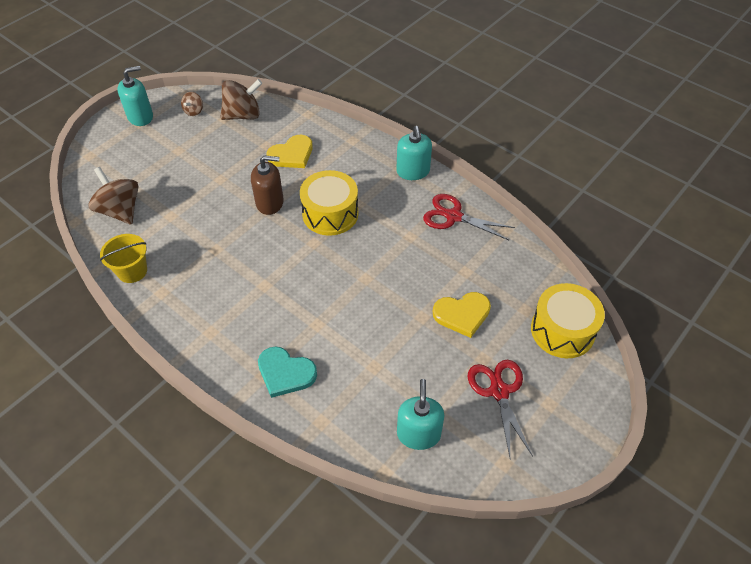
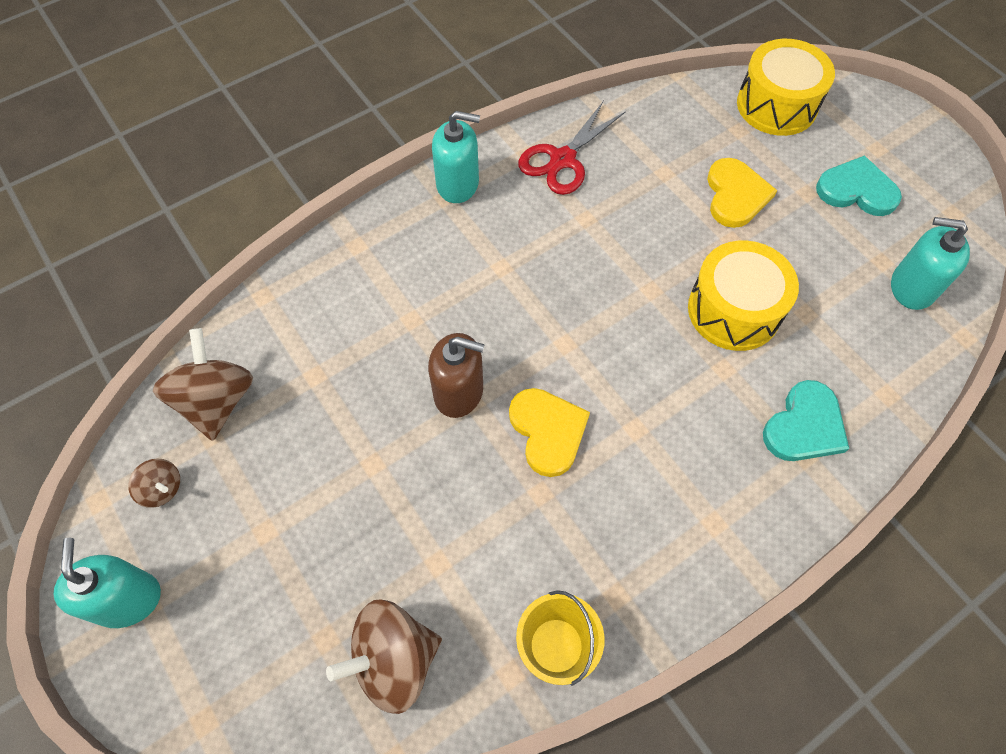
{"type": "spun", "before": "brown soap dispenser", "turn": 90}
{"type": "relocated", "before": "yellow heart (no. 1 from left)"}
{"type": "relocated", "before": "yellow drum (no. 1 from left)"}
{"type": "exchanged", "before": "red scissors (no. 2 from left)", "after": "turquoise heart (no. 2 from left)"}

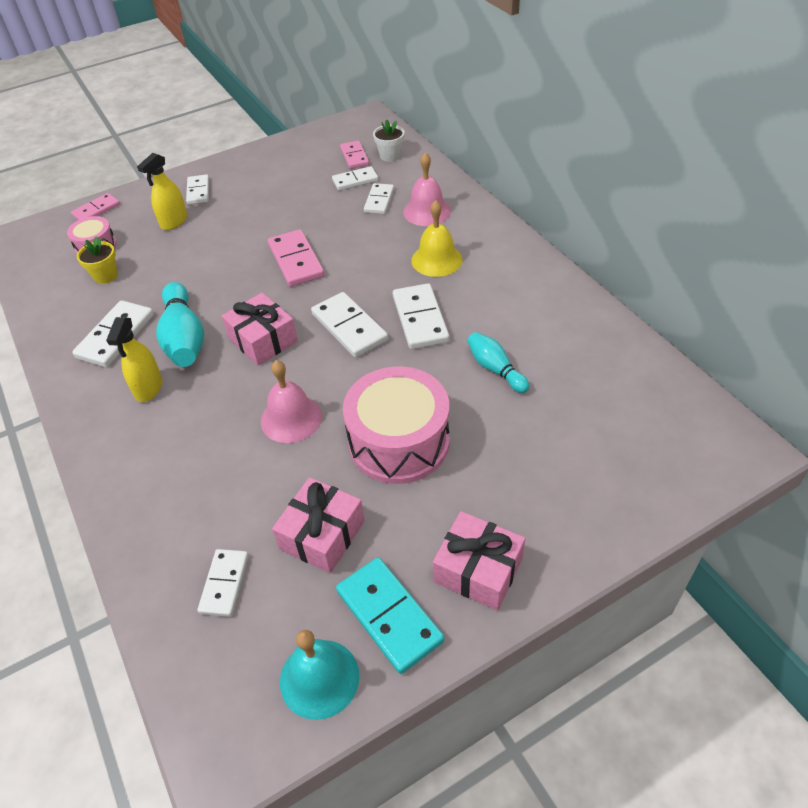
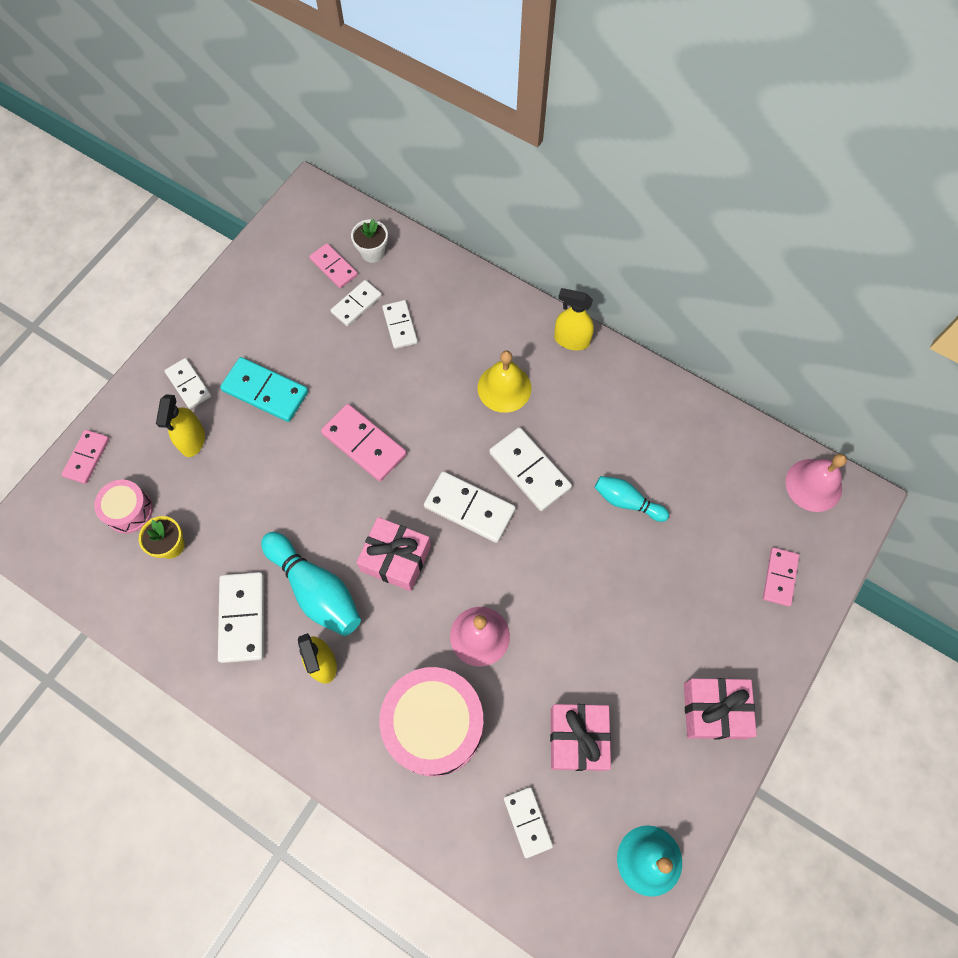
{"type": "relocated", "before": "turquoise domino"}
{"type": "relocated", "before": "pink drum (no. 2 from left)"}
{"type": "appeared", "after": "yellow spray bottle (no. 3 from left)"}
{"type": "appeared", "after": "pink domino (no. 4 from left)"}
{"type": "relocated", "before": "pink bell (no. 2 from left)"}

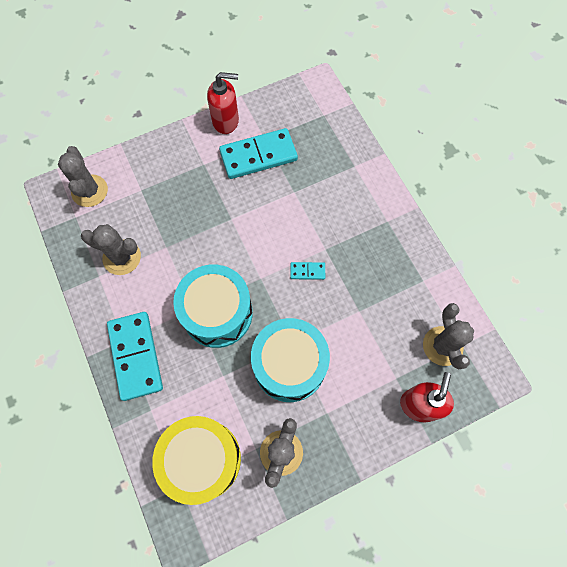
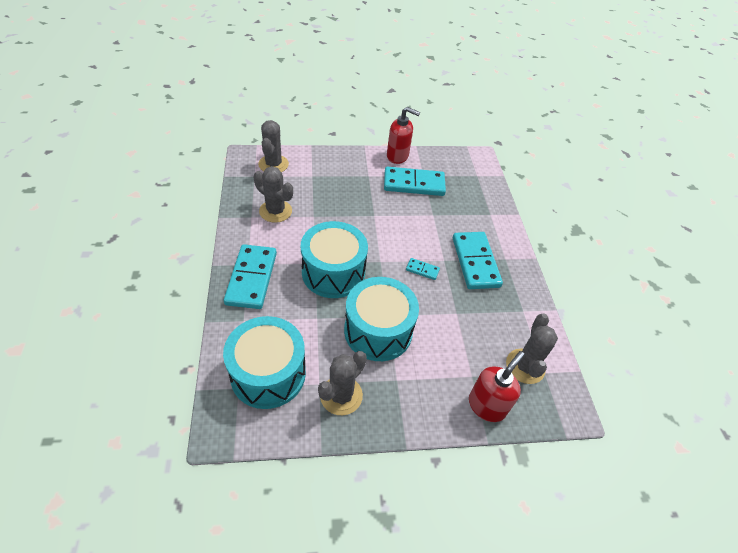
{"type": "colour", "before": "yellow drum", "after": "turquoise drum (no. 1 from left)"}
{"type": "appeared", "after": "turquoise domino (no. 4 from left)"}

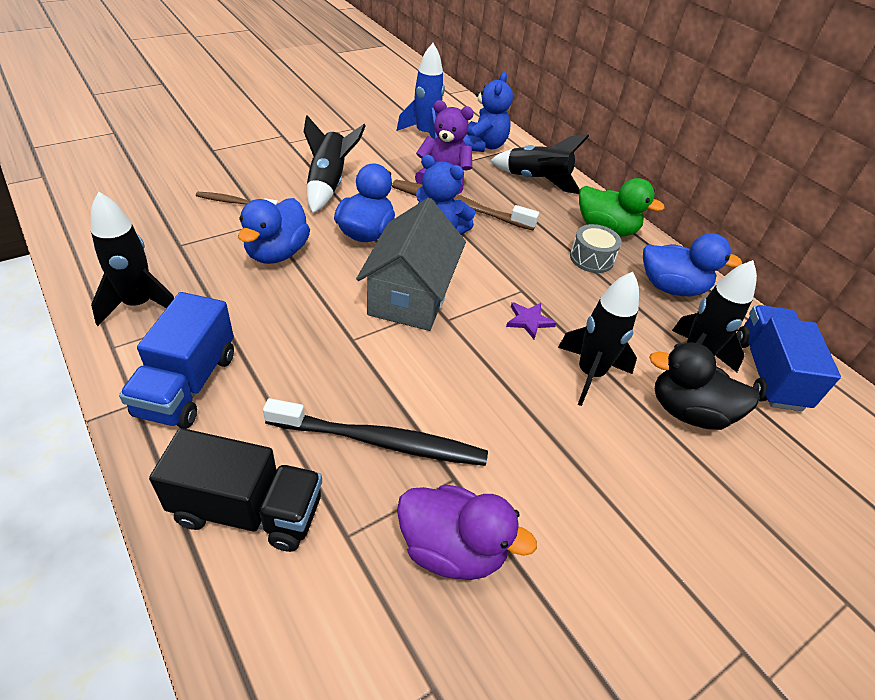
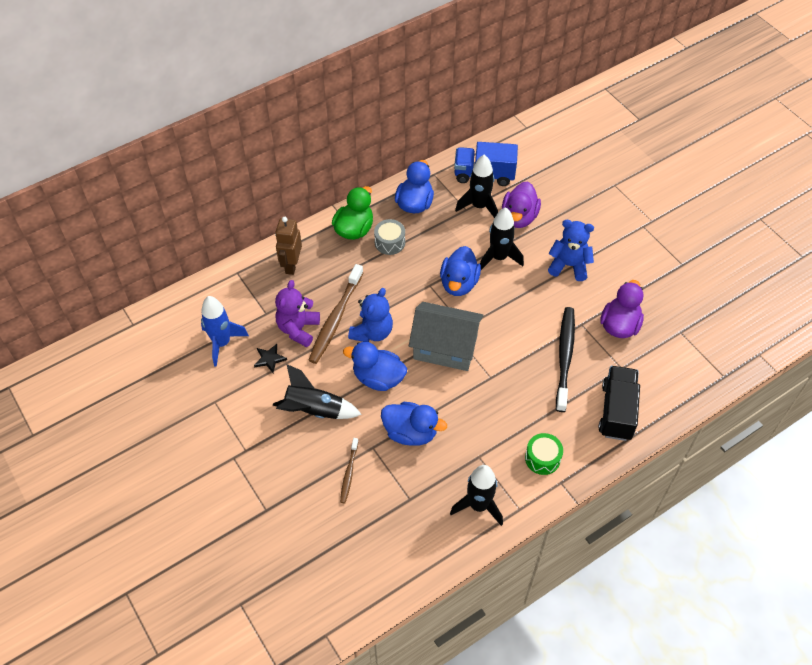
{"type": "appeared", "after": "black star"}
{"type": "exchanged", "before": "black rocket (no. 3 from left)", "after": "brown robot"}
{"type": "exchanged", "before": "purple star", "after": "blue duck (no. 4 from left)"}
{"type": "colour", "before": "black duck", "after": "purple duck (no. 1 from left)"}
{"type": "exchanged", "before": "blue truck (no. 1 from left)", "after": "green drum"}
{"type": "relocated", "before": "blue teddy bear (no. 2 from left)"}

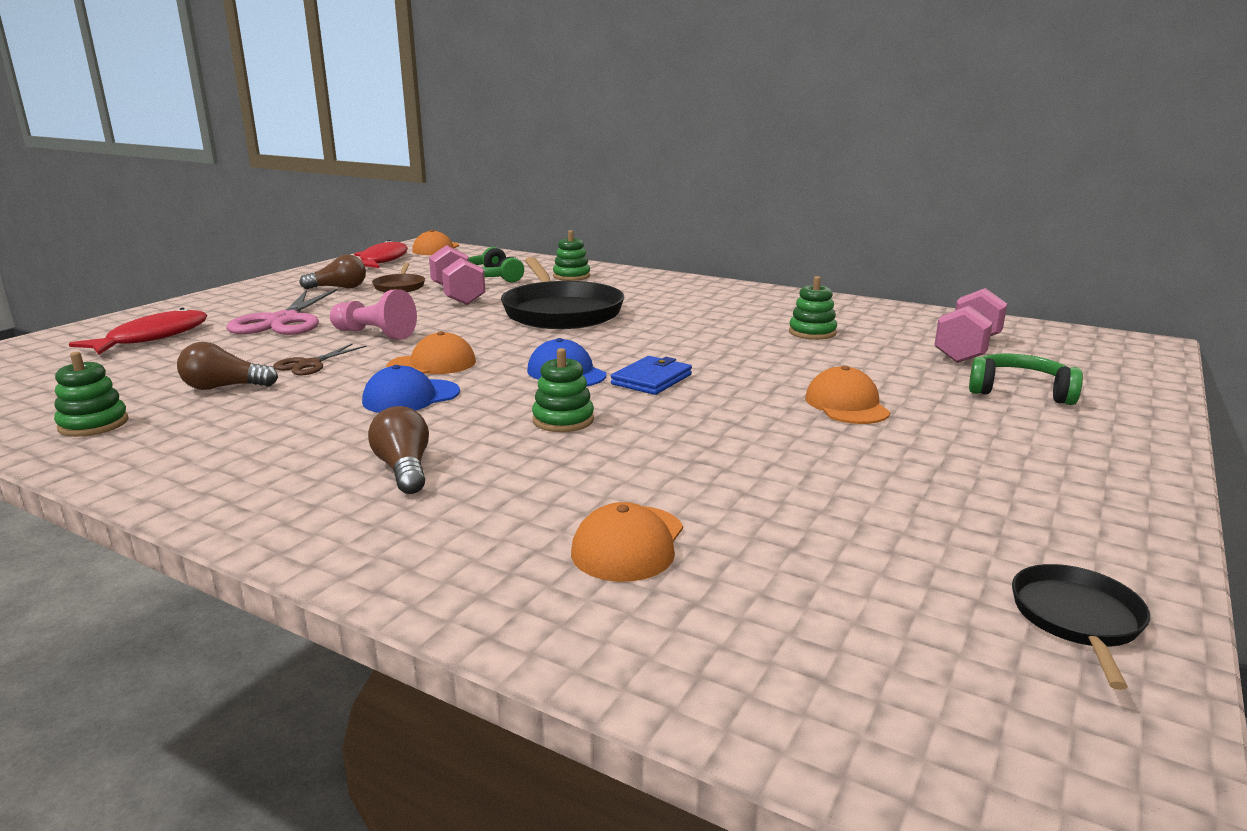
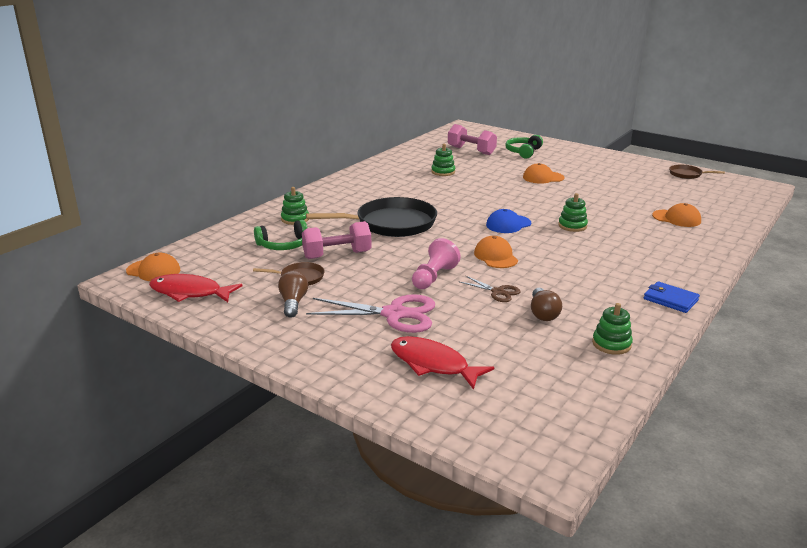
{"type": "relocated", "before": "blue wallet"}
{"type": "colour", "before": "black pan (no. 2 from left)", "after": "brown pan (no. 2 from left)"}
{"type": "missing", "before": "blue cap (no. 1 from left)"}
{"type": "missing", "before": "brown light bulb (no. 3 from left)"}

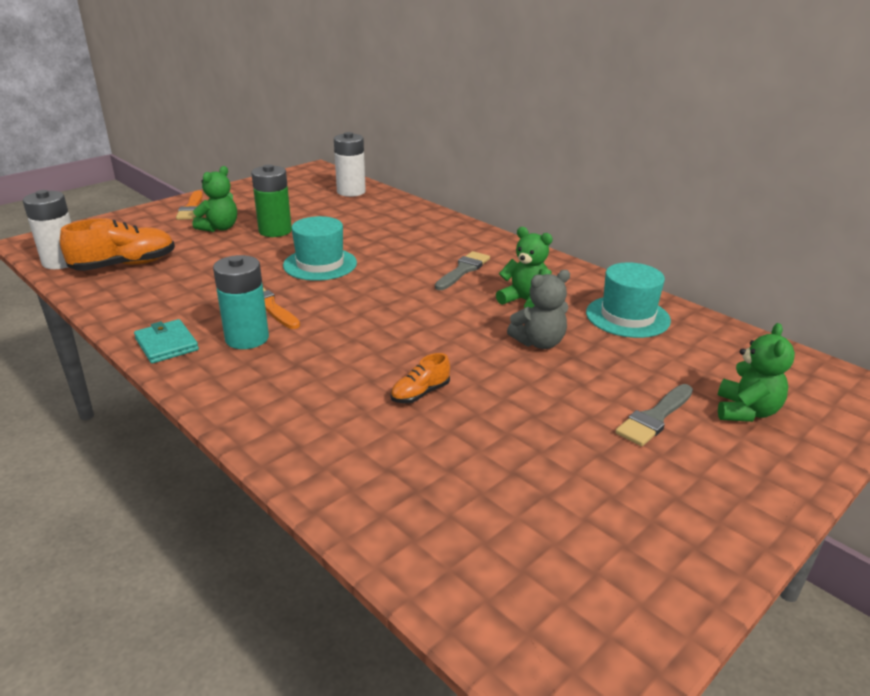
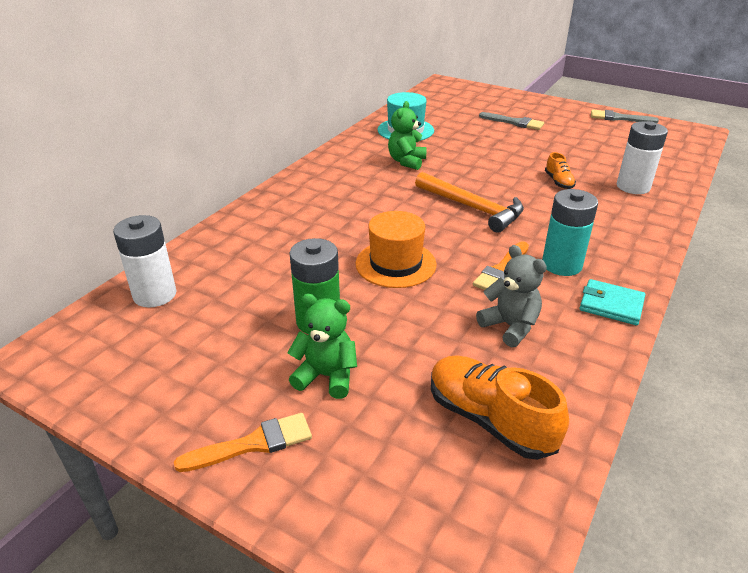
{"type": "colour", "before": "turquoise hat (no. 1 from left)", "after": "orange hat"}
{"type": "appeared", "after": "orange hammer"}
{"type": "relocated", "before": "grey teddy bear"}
{"type": "spun", "before": "orange shoe (no. 2 from left)", "turn": 45}
{"type": "spun", "before": "turquoise wallet", "turn": 75}
{"type": "relocated", "before": "grey brush (no. 1 from left in the first image)", "after": "grey brush (no. 2 from left)"}
{"type": "relocated", "before": "white battery (no. 1 from left in the first image)", "after": "white battery (no. 2 from left)"}
{"type": "missing", "before": "green teddy bear (no. 3 from left)"}

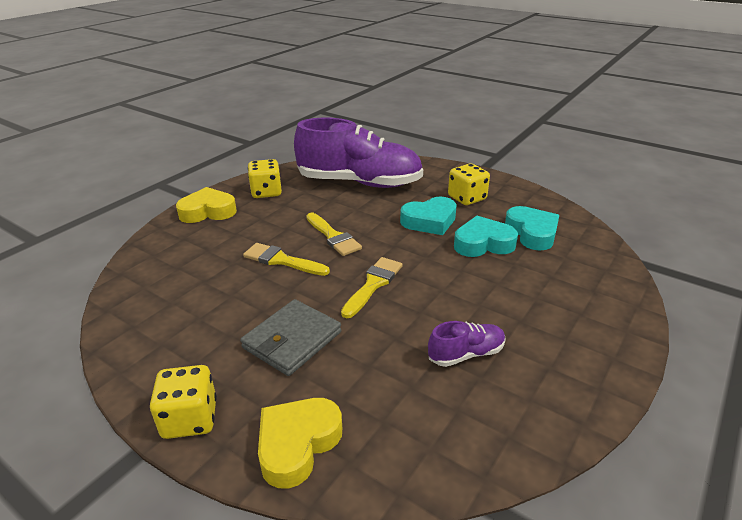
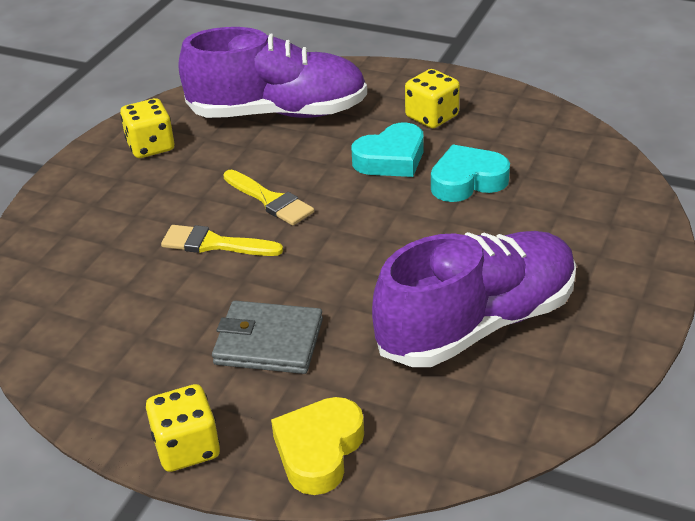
{"type": "spun", "before": "grey wallet", "turn": 75}
{"type": "size", "before": "purple shoe (no. 2 from left)", "scale": 2.37}
{"type": "missing", "before": "yellow heart (no. 1 from left)"}
{"type": "missing", "before": "yellow brush (no. 3 from left)"}
{"type": "missing", "before": "turquoise heart (no. 3 from left)"}

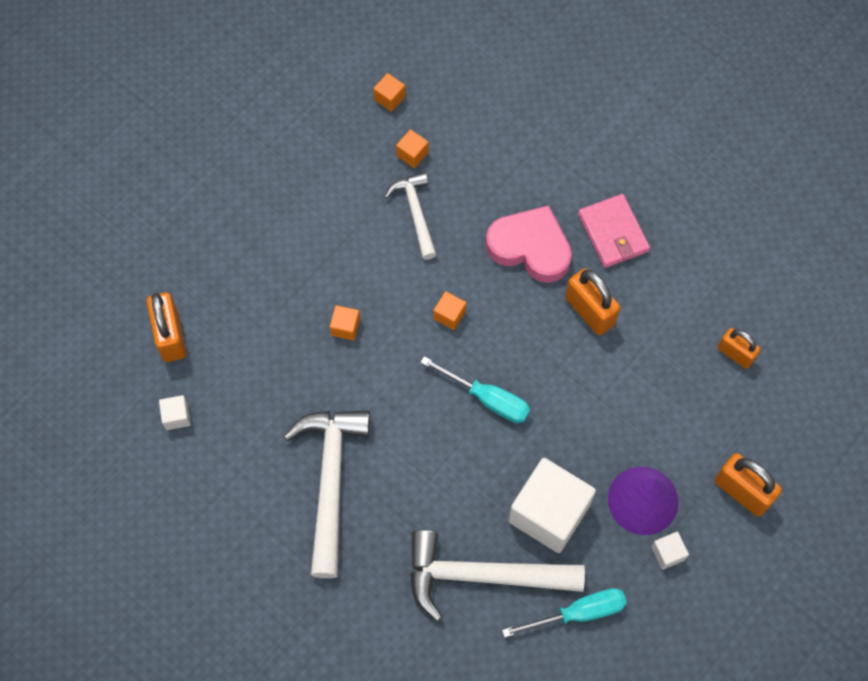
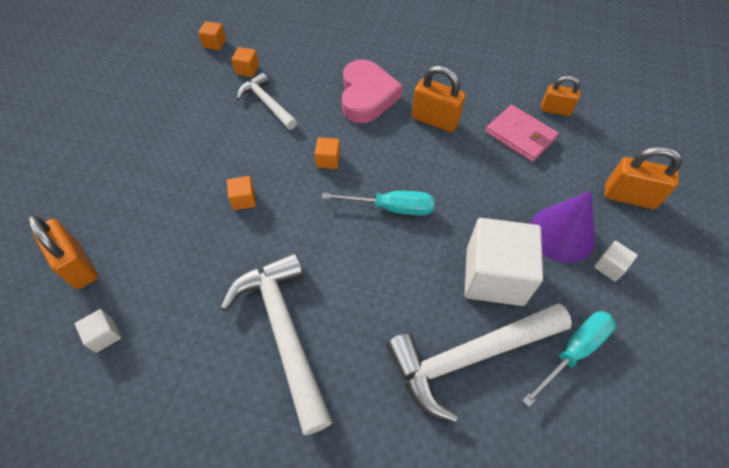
{"type": "spun", "before": "pink heart", "turn": 90}
{"type": "relocated", "before": "pink wallet"}

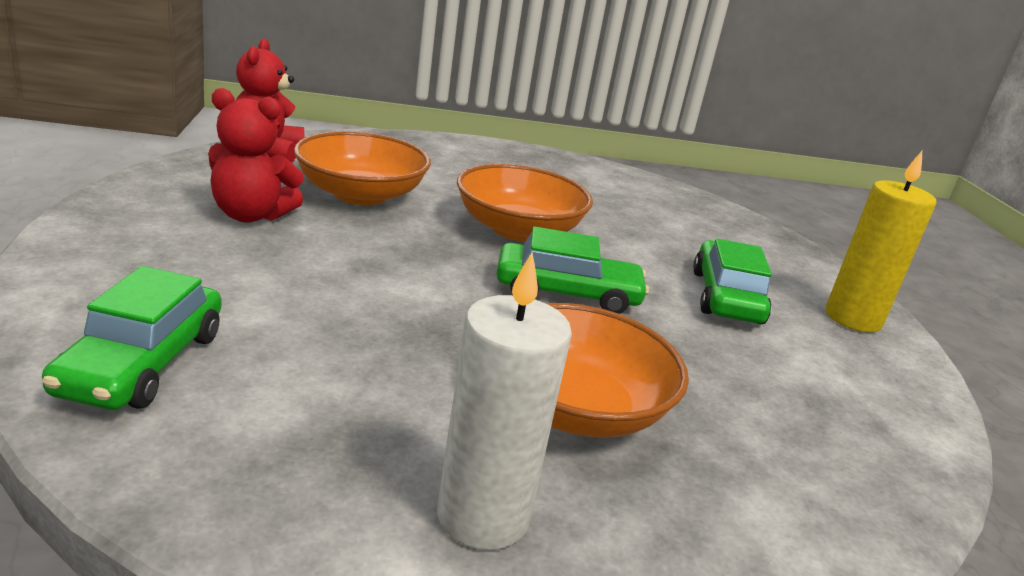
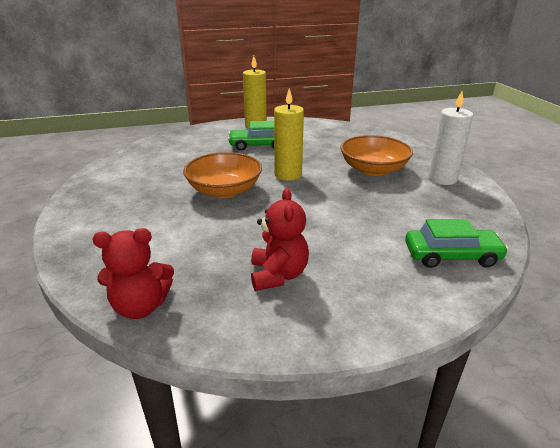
{"type": "exchanged", "before": "green car (no. 2 from left)", "after": "yellow candle (no. 2 from left)"}
{"type": "missing", "before": "orange bowl (no. 1 from left)"}

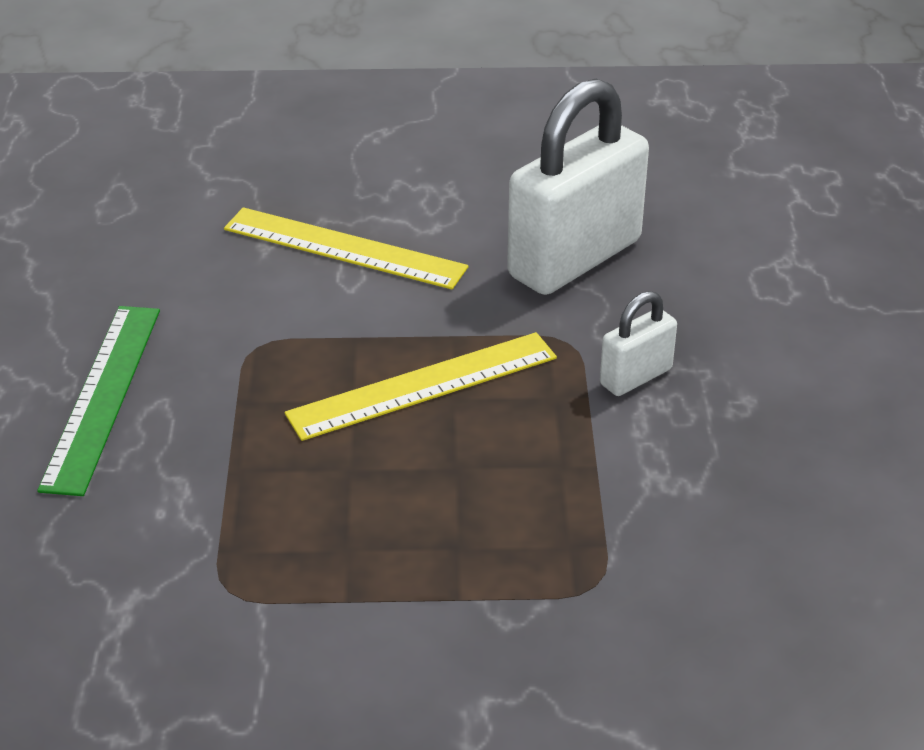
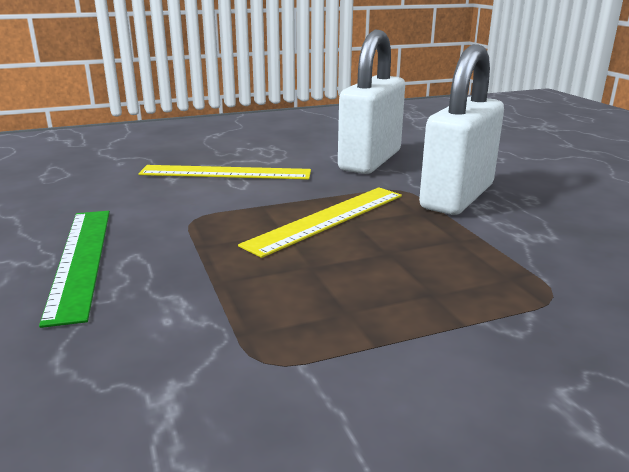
{"type": "size", "before": "white padlock (no. 2 from left)", "scale": 2.09}

